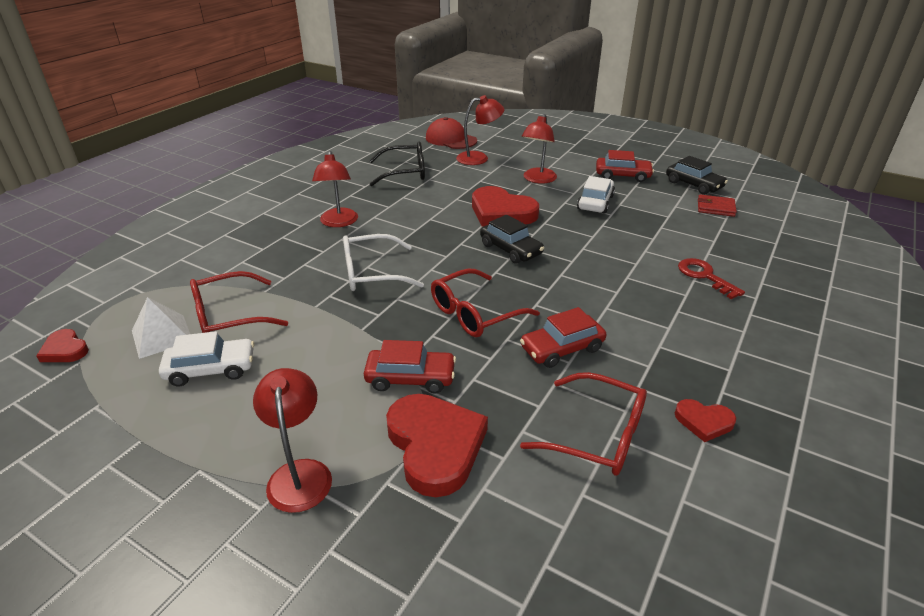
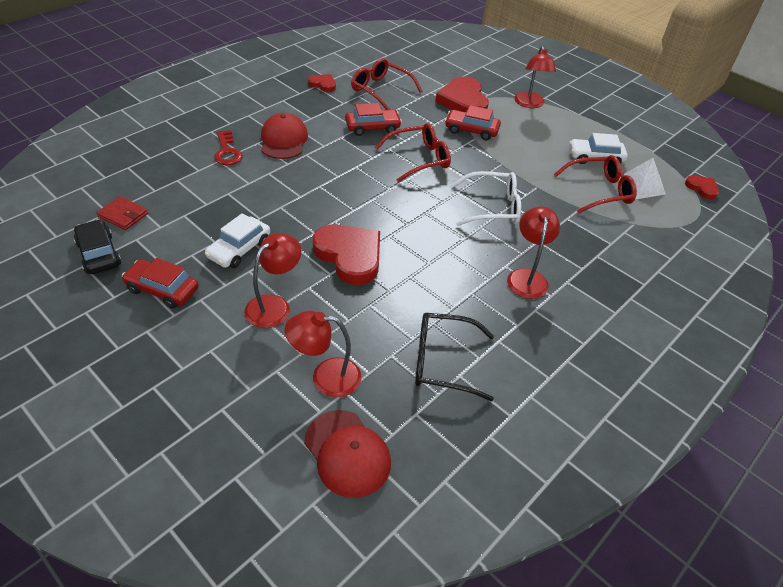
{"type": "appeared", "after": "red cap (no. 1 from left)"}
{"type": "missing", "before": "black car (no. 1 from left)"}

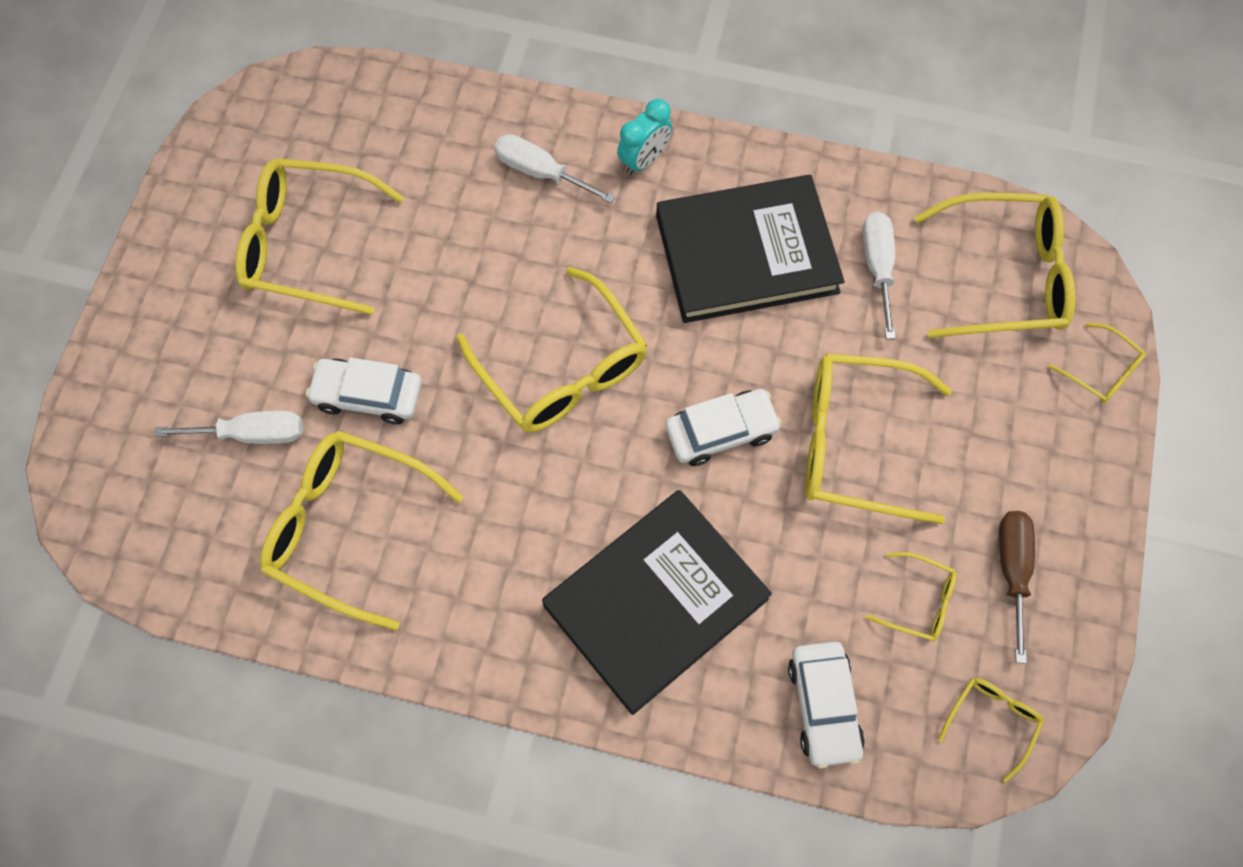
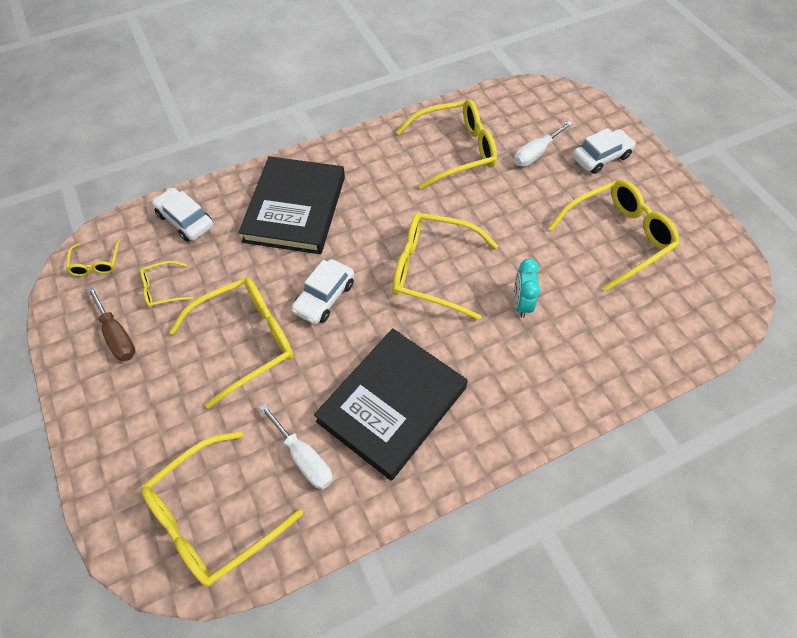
{"type": "relocated", "before": "turquoise clock"}
{"type": "relocated", "before": "white car (no. 1 from left in the first image)", "after": "white car (no. 3 from left)"}
{"type": "missing", "before": "white screwdriver (no. 2 from left)"}
{"type": "missing", "before": "yellow glasses (no. 8 from left)"}

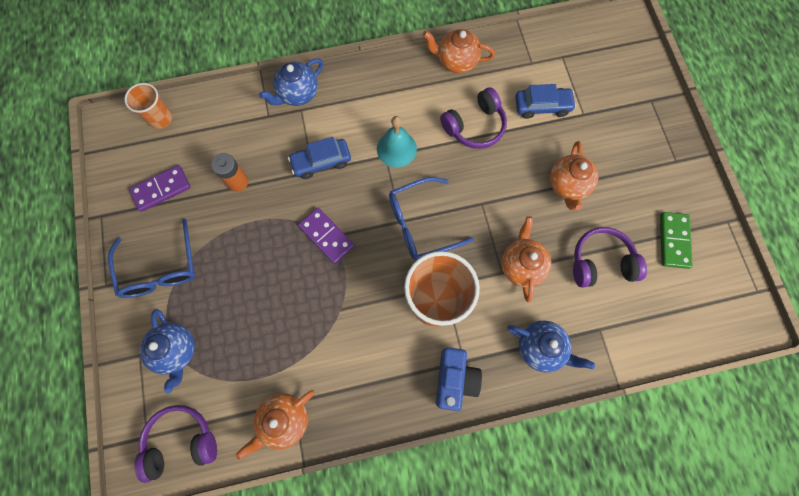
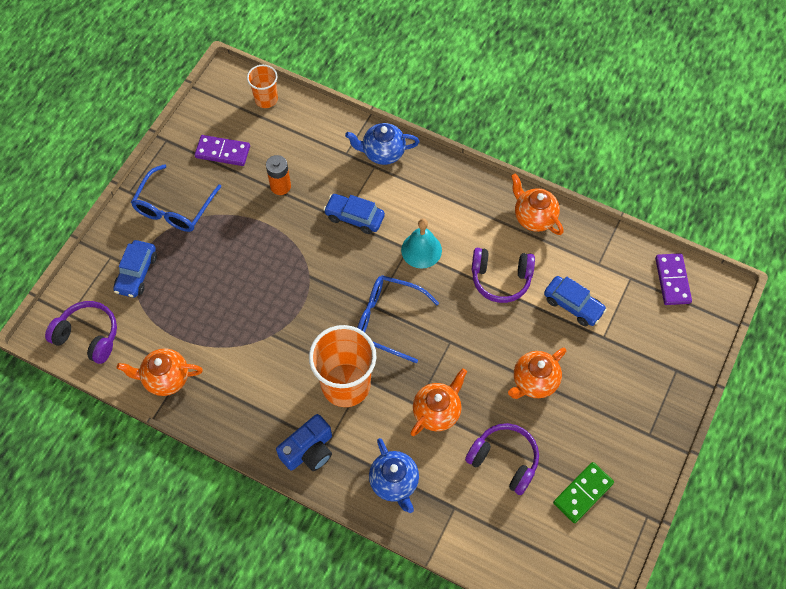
{"type": "exchanged", "before": "blue teapot (no. 1 from left)", "after": "blue car (no. 1 from left)"}
{"type": "relocated", "before": "purple domino (no. 2 from left)"}

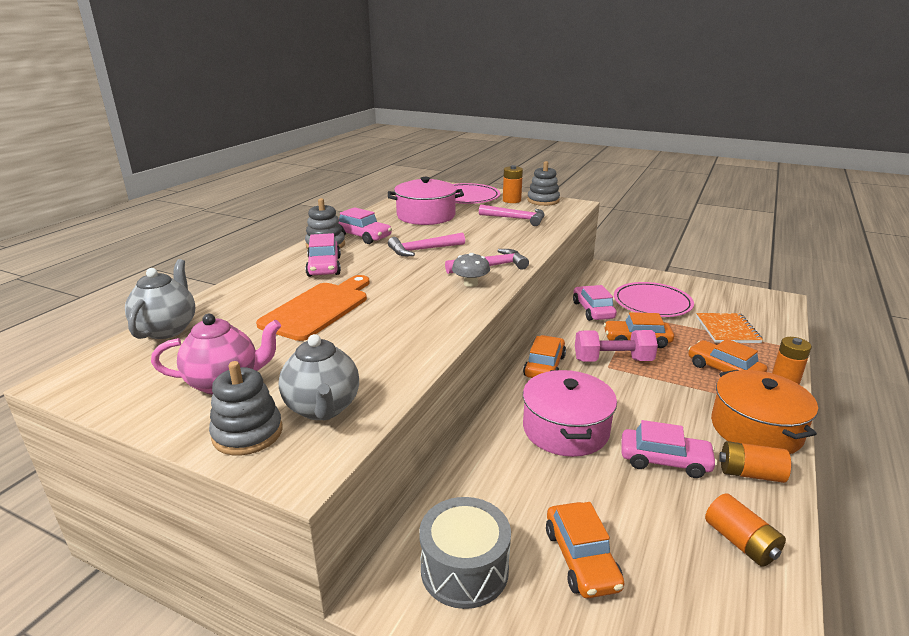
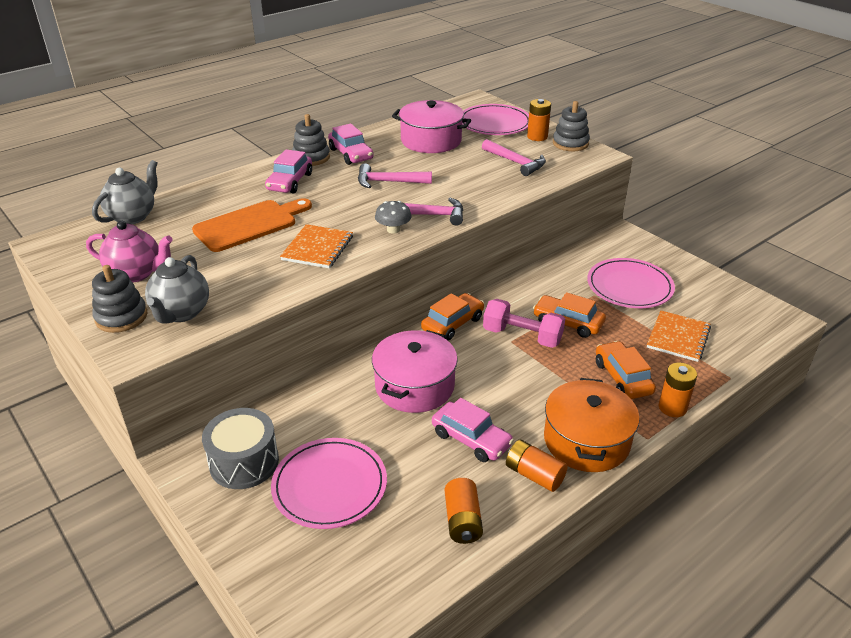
{"type": "exchanged", "before": "orange car (no. 2 from left)", "after": "pink plate (no. 1 from left)"}
{"type": "appeared", "after": "orange notebook (no. 1 from left)"}
{"type": "missing", "before": "pink car (no. 3 from left)"}

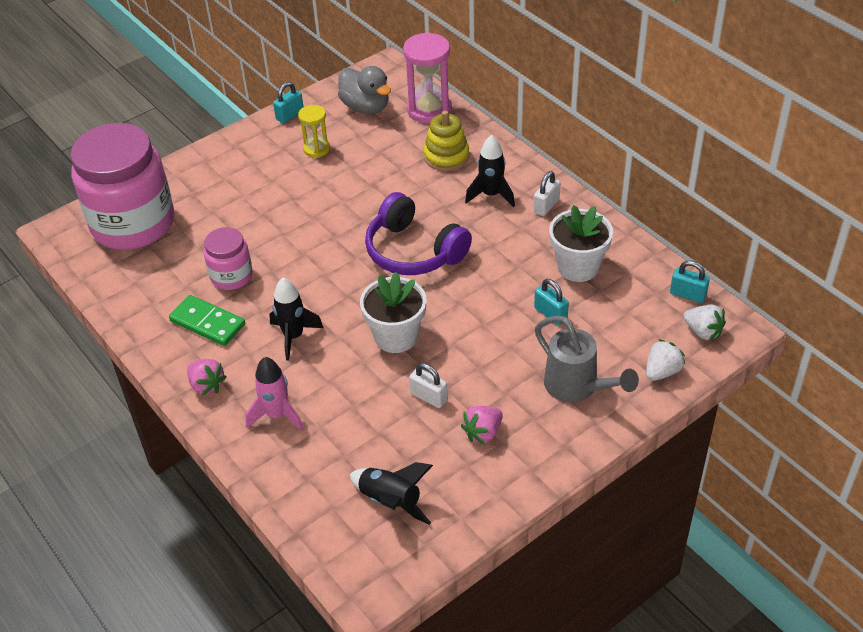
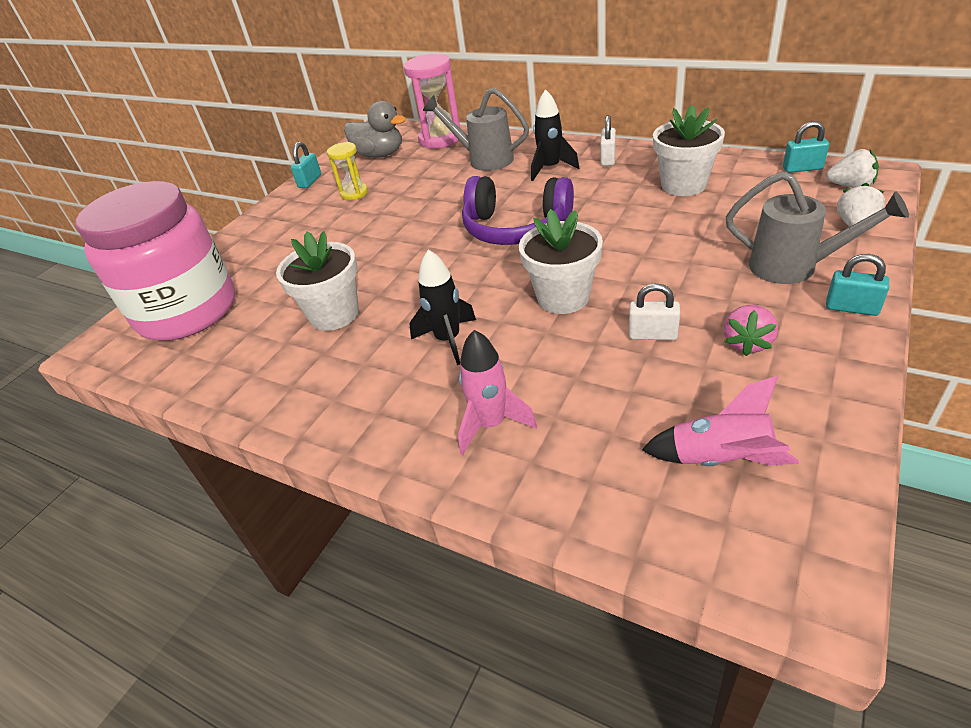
{"type": "exchanged", "before": "pink jar (no. 2 from left)", "after": "white flower pot (no. 1 from left)"}
{"type": "exchanged", "before": "yellow stacking toy", "after": "grey watering can (no. 1 from left)"}
{"type": "colour", "before": "black rocket (no. 2 from left)", "after": "pink rocket (no. 2 from left)"}
{"type": "relocated", "before": "turquoise padlock (no. 2 from left in the first image)", "after": "turquoise padlock (no. 3 from left)"}
{"type": "missing", "before": "green domino"}
{"type": "missing", "before": "pink strawberry (no. 1 from left)"}

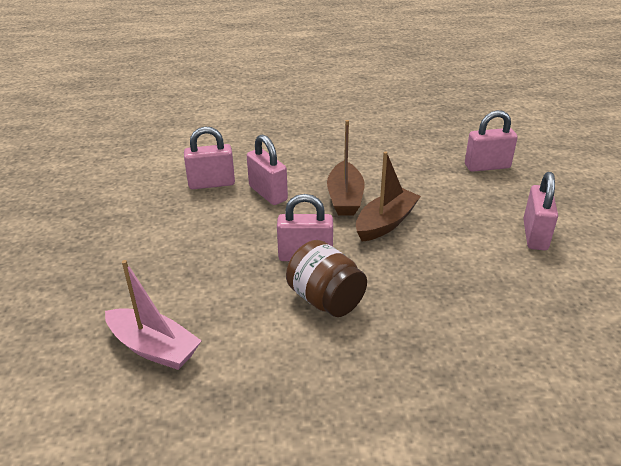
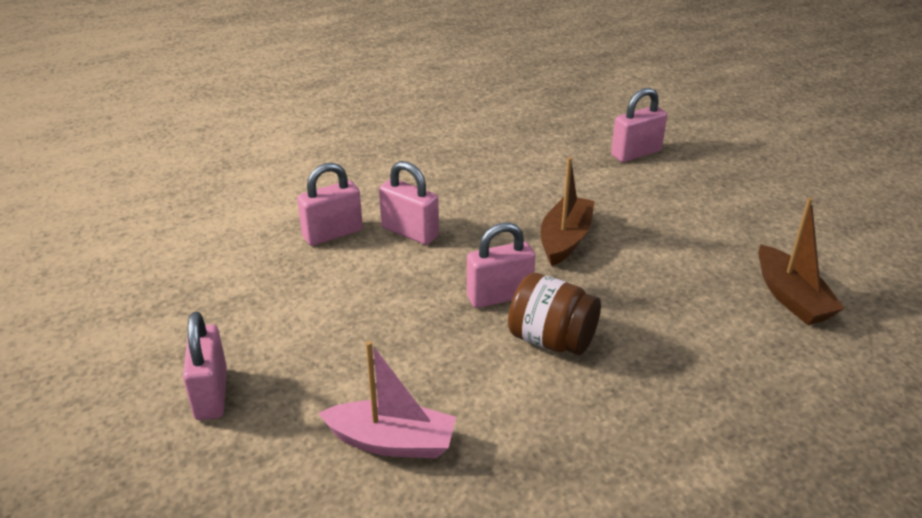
{"type": "relocated", "before": "pink padlock (no. 5 from left in the first image)", "after": "pink padlock (no. 1 from left)"}
{"type": "relocated", "before": "brown boat (no. 1 from left in the first image)", "after": "brown boat (no. 2 from left)"}

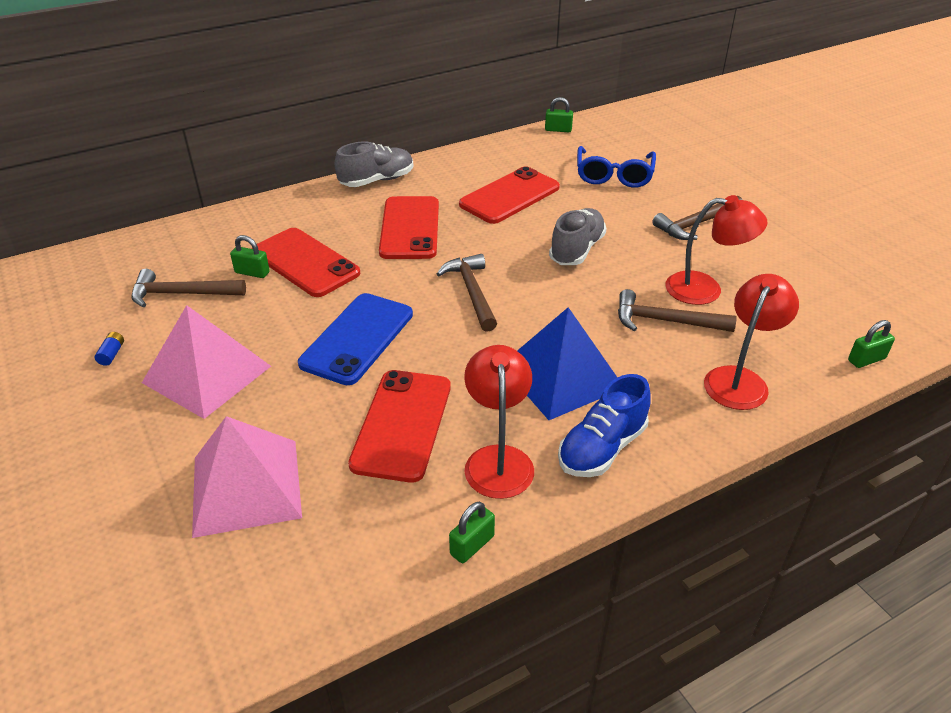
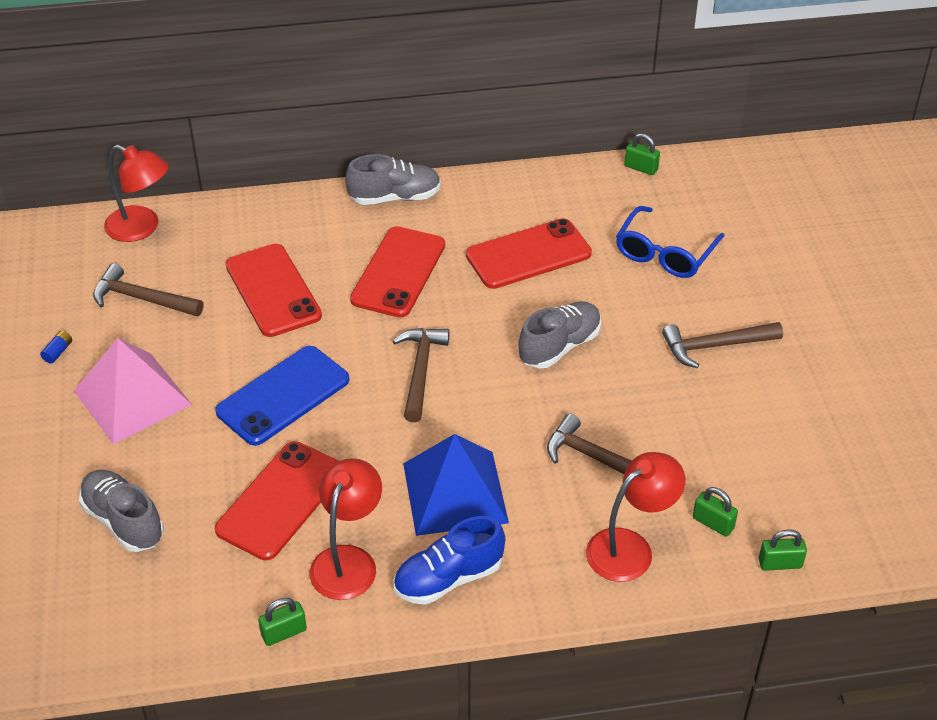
{"type": "exchanged", "before": "pink pyramid (no. 2 from left)", "after": "grey shoe (no. 1 from left)"}
{"type": "relocated", "before": "red lamp (no. 2 from left in the first image)", "after": "red lamp (no. 1 from left)"}
{"type": "relocated", "before": "green padlock (no. 1 from left in the first image)", "after": "green padlock (no. 3 from left)"}

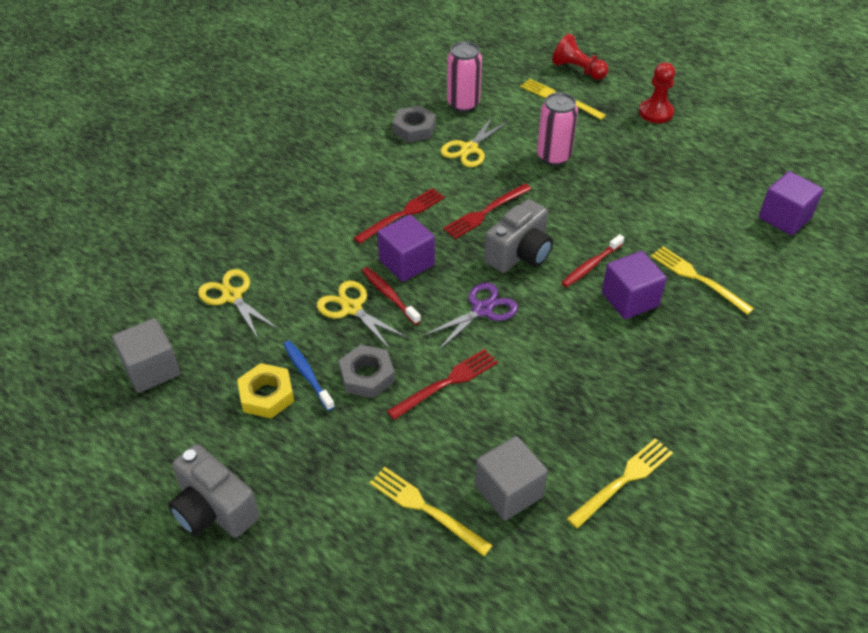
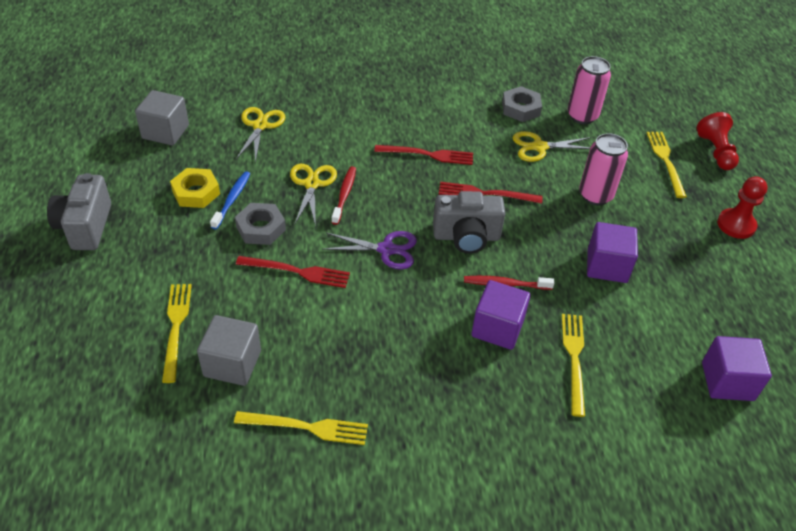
{"type": "relocated", "before": "purple cube (no. 1 from left in the first image)", "after": "purple cube (no. 2 from left)"}

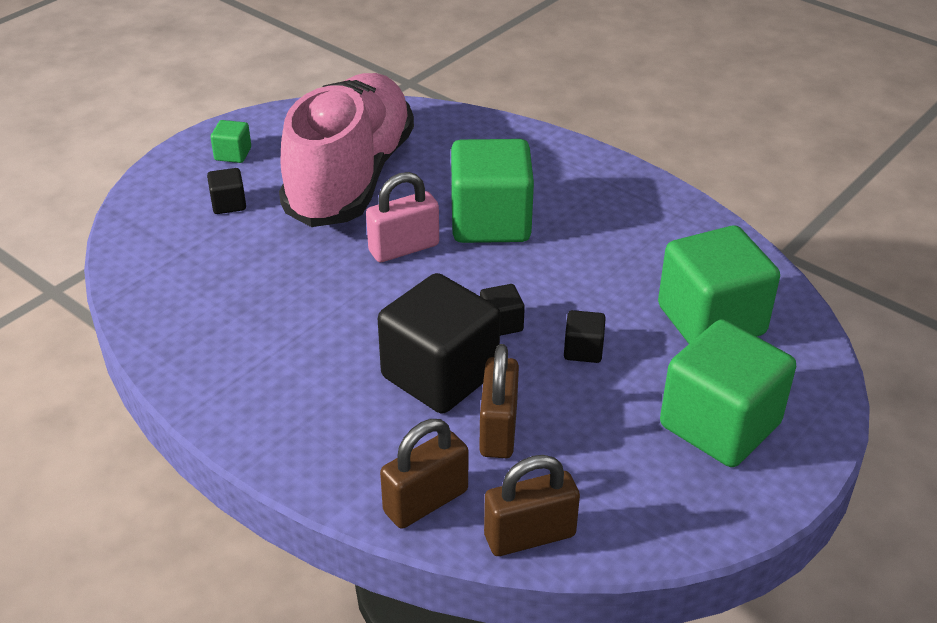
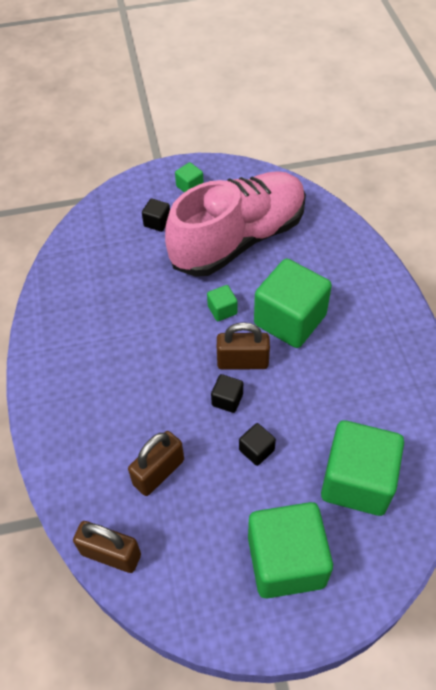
{"type": "exchanged", "before": "pink padlock", "after": "green cube (no. 2 from left)"}
{"type": "relocated", "before": "brown padlock (no. 1 from left in the first image)", "after": "brown padlock (no. 3 from left)"}
{"type": "missing", "before": "black cube (no. 2 from left)"}

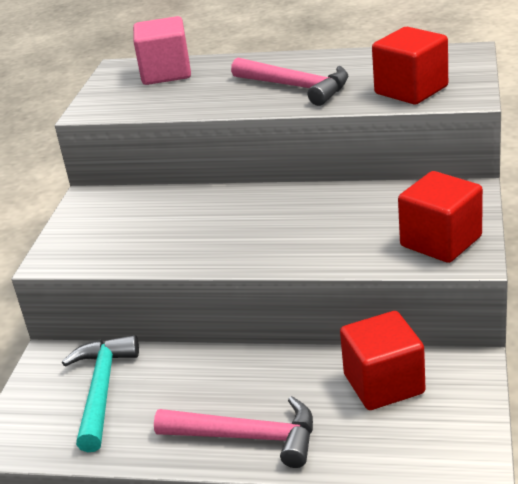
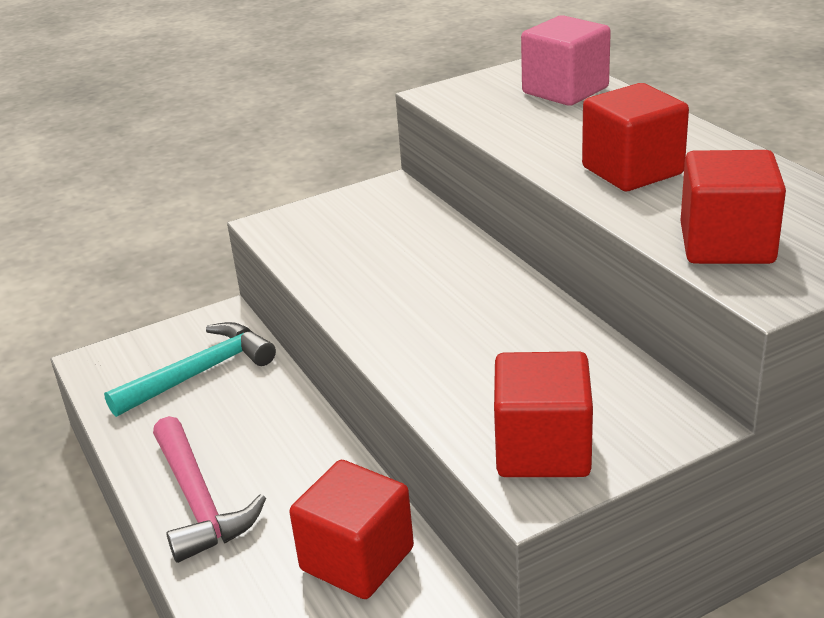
{"type": "exchanged", "before": "pink hammer (no. 2 from left)", "after": "red cube (no. 3 from left)"}

